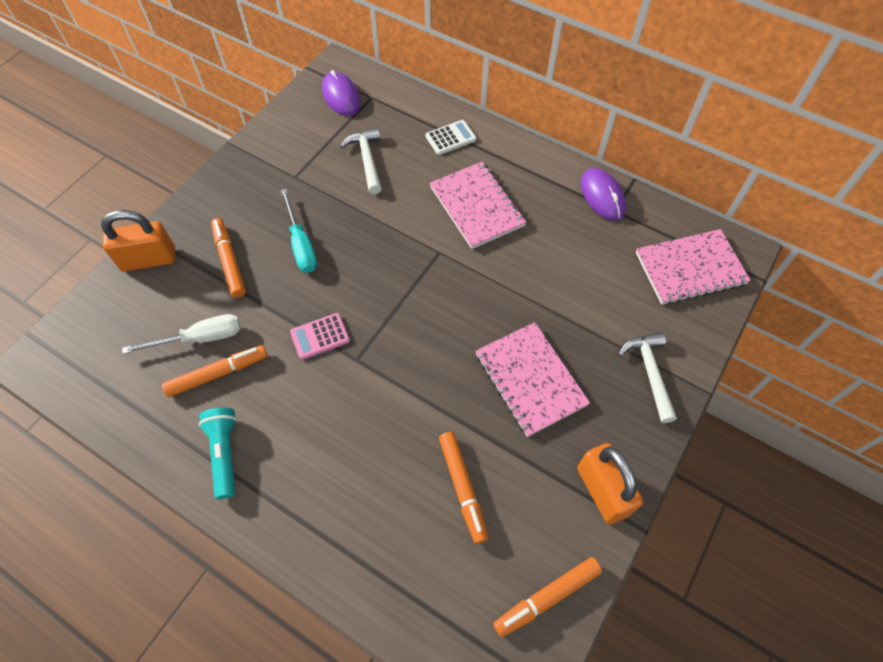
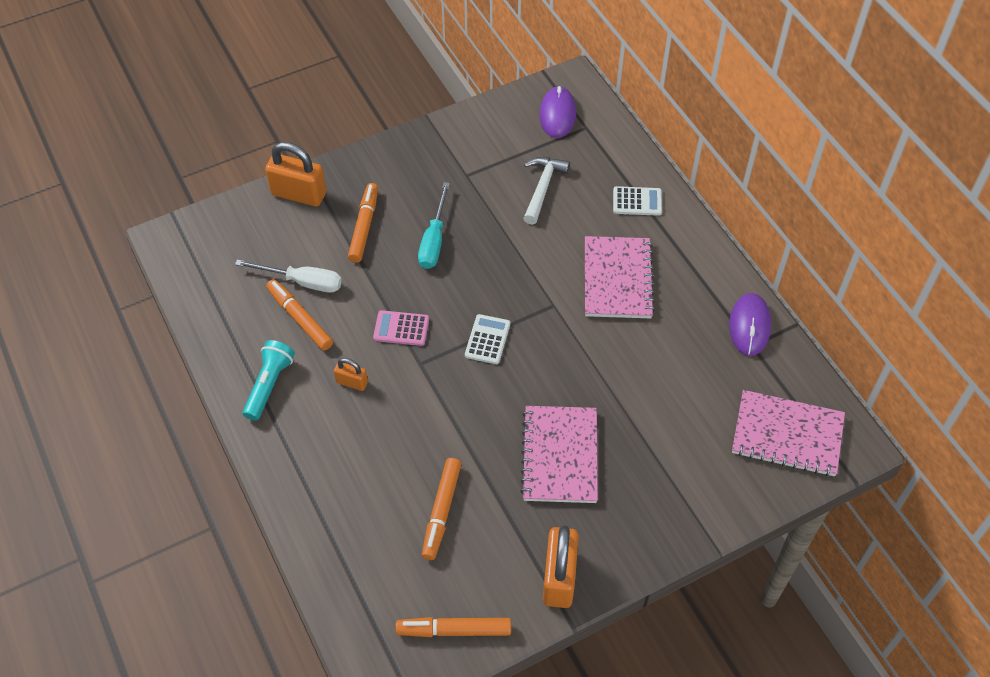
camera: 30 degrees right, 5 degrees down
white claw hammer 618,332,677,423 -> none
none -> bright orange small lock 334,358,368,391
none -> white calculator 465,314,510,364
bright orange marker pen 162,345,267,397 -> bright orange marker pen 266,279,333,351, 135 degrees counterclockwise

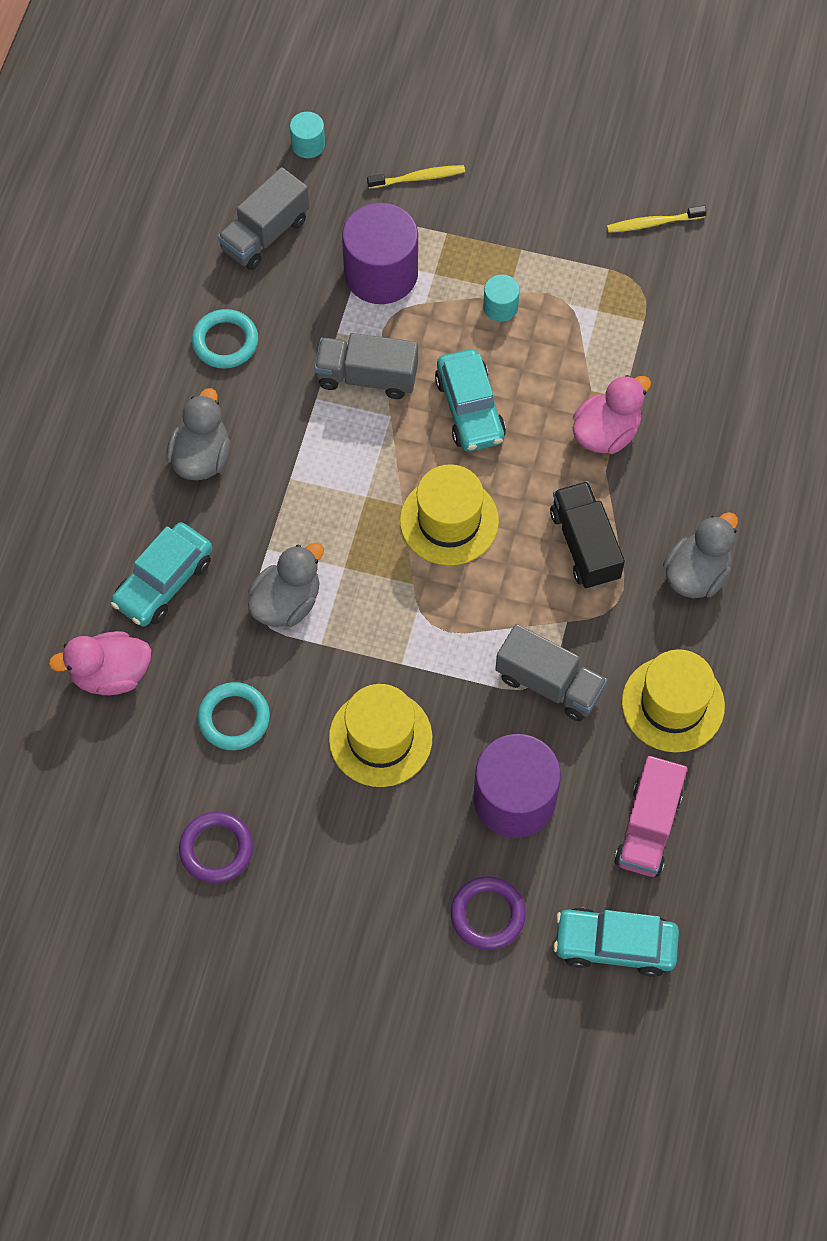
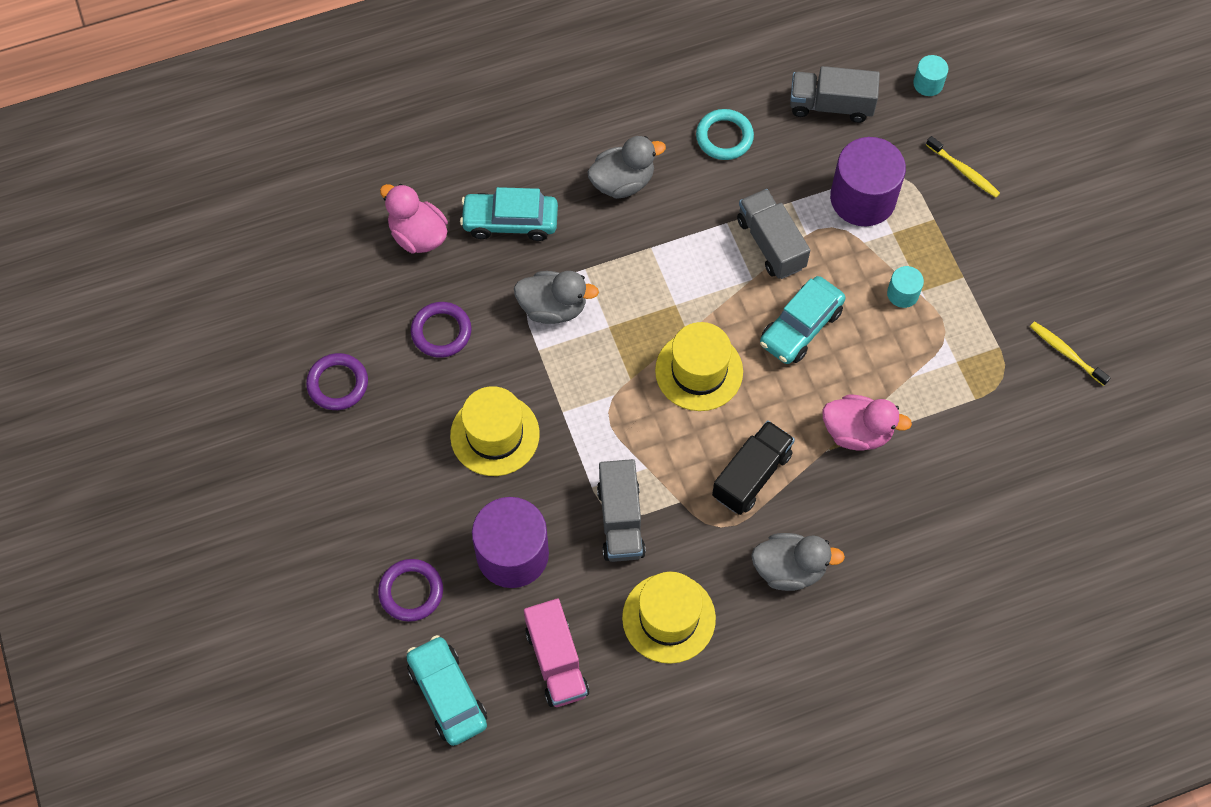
camera: 55 degrees right, 0 degrees up
turquoise torus 198,682,270,750 -> royal purple torus 411,302,472,358
rose-pink lorry 614,756,687,877 -> rose-pink lorry 524,598,589,707, 90 degrees counterclockwise

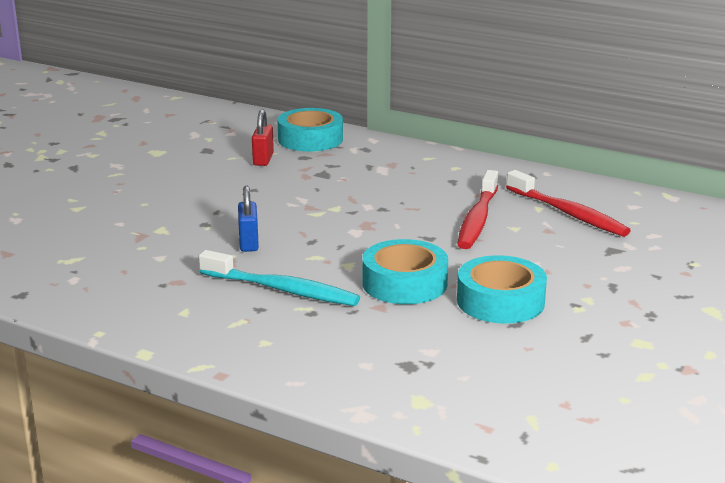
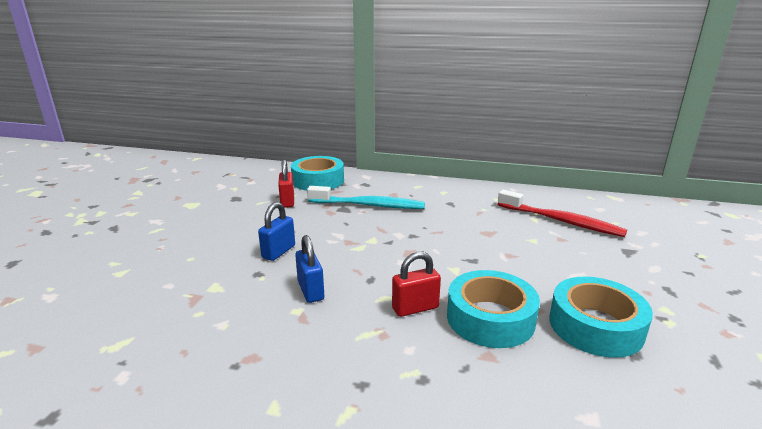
camera: 15 degrees left, 0 degrees up
scarlet toothbrush 457,170,498,249 -> none
none -> blue small lock 258,202,295,261
none -> scarlet small lock 392,252,441,317
turquoise toothbrush 199,250,360,306 -> turquoise toothbrush 307,186,425,209, shifted

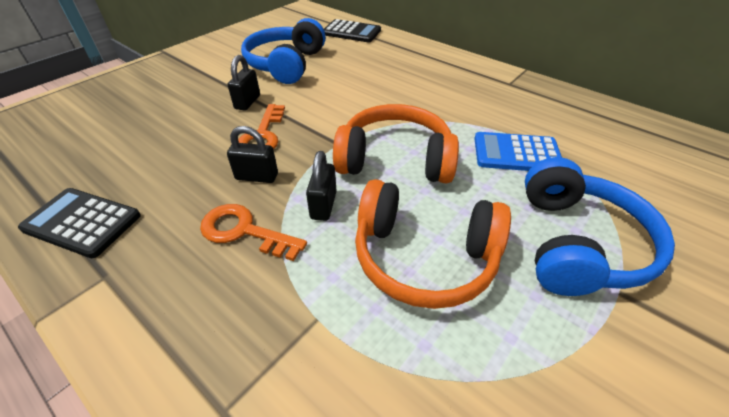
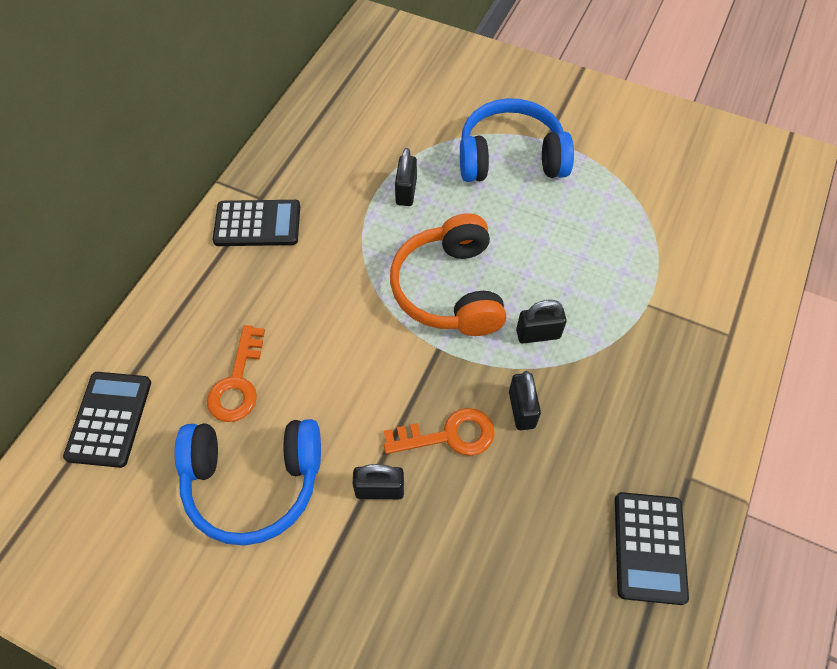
camera: 105 degrees left, 15 degrees up
bright orange over-ear headphones 355,179,511,309 -> none
none -> ebony calculator 213,200,300,246
bright orange door key 200,204,307,261 -> bright orange door key 207,325,265,422, shifted
blue calculator 474,132,562,171 -> ebony small lock 395,148,417,206

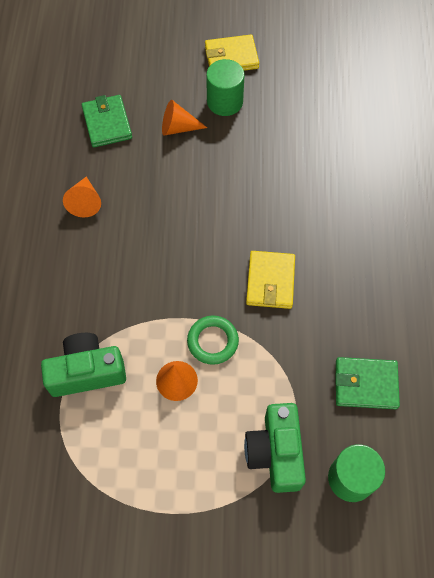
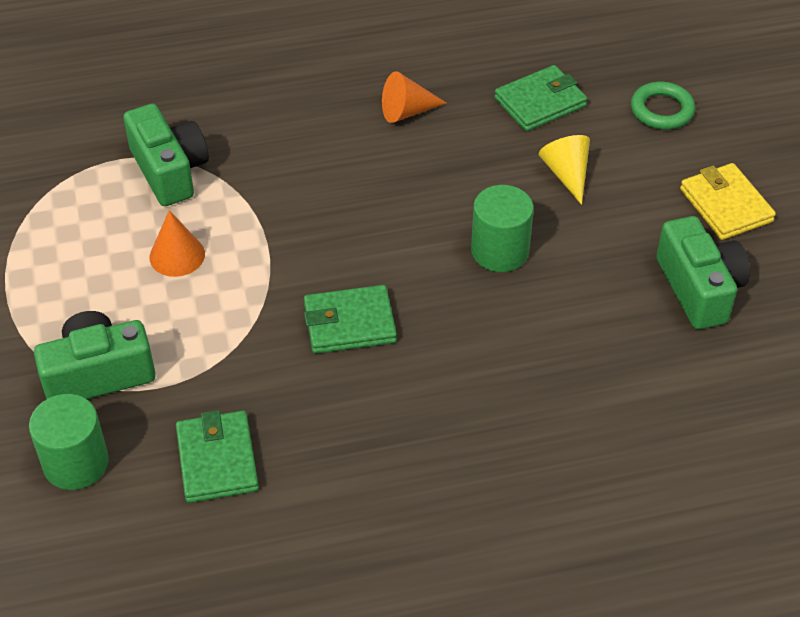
camera: 75 degrees right, 15 degrees down
none -> leaf-green compact camera 656,216,750,330
leaf-green torus 187,316,239,365 -> leaf-green torus 631,82,695,130, shifted
leaf-green cylinder 206,59,245,116 -> leaf-green cylinder 471,185,534,272, shifted
bright orange cone 162,100,207,136 -> yellow cone 539,135,590,205
yellow wallet 246,251,295,309 -> leaf-green wallet 304,285,397,354

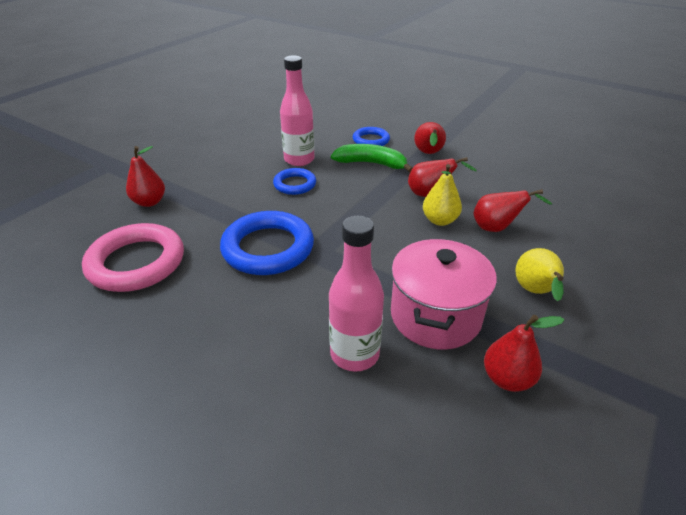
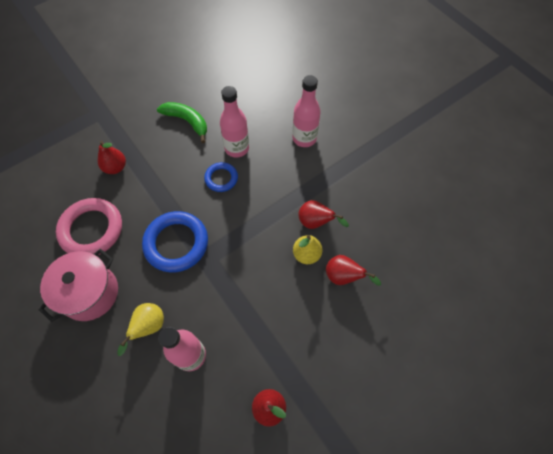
camera: 20 degrees right, 25 degrees up
scarlet pear 414,122,446,154 -> none
leaf-green banana fruit 331,144,413,172 -> leaf-green banana fruit 157,102,207,143, shifted
rose-pink cooking pot 391,239,497,349 -> rose-pink cooking pot 39,249,118,322, shifted
yellow pear 515,248,564,301 -> yellow pear 117,303,164,356, shifted
blue torus 353,127,390,146 -> rose-pink flask 293,75,321,147

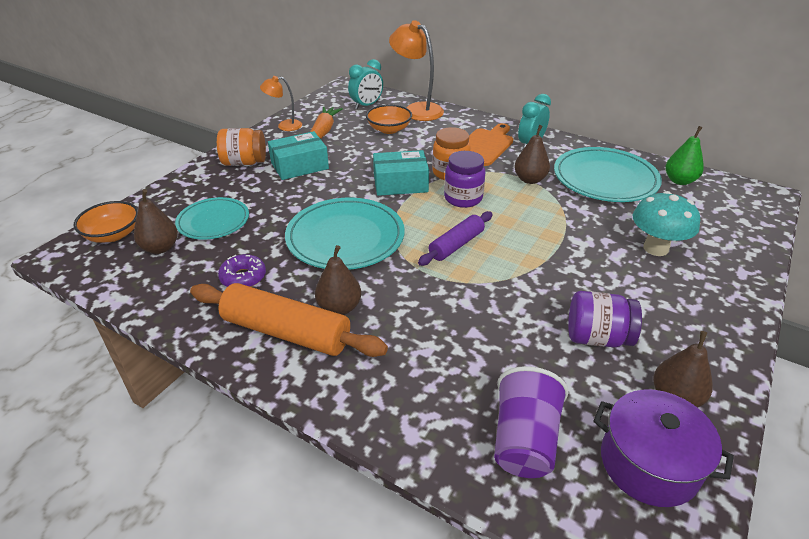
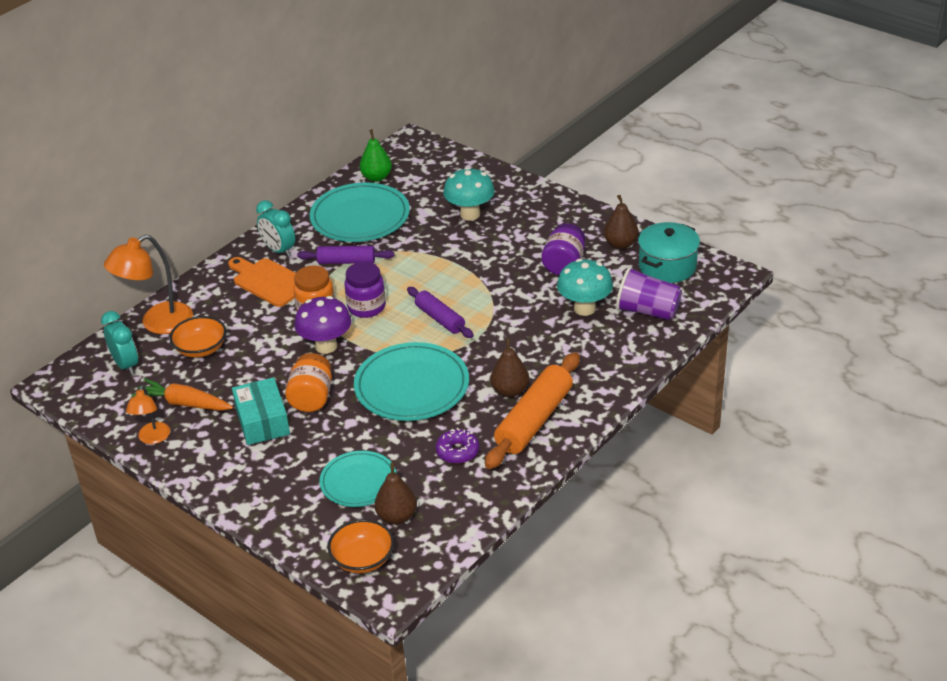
camera: 80 degrees left, 0 degrees up
none -> turquoise mushroom 557,259,613,316
bright orange jar 217,128,266,166 -> bright orange jar 285,353,332,412, shifted
turquoise parcel 373,150,429,196 -> royal purple mushroom 294,296,352,354
brown pear 514,125,550,184 -> royal purple pastry roller 297,246,394,264
royal purple cooking pot 593,389,734,507 -> turquoise cooking pot 638,222,700,283

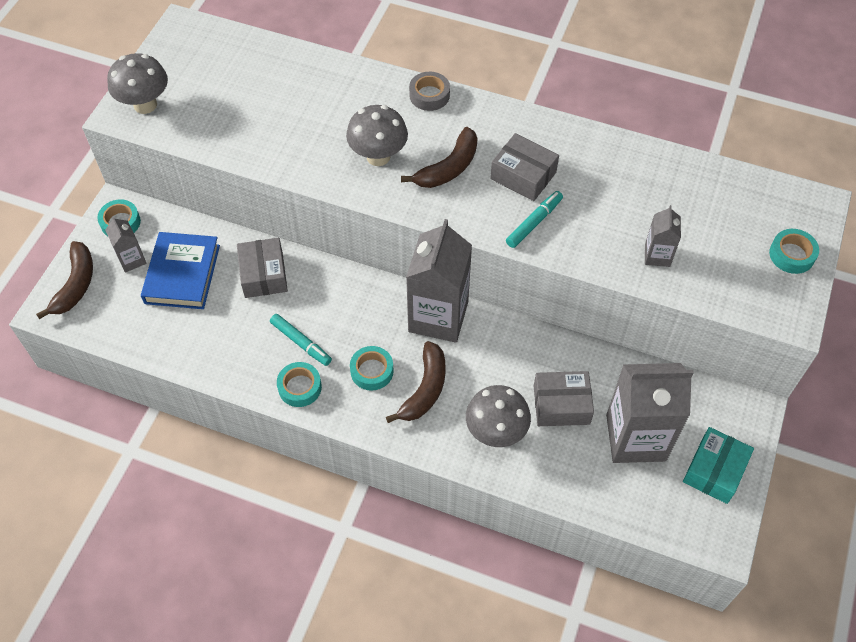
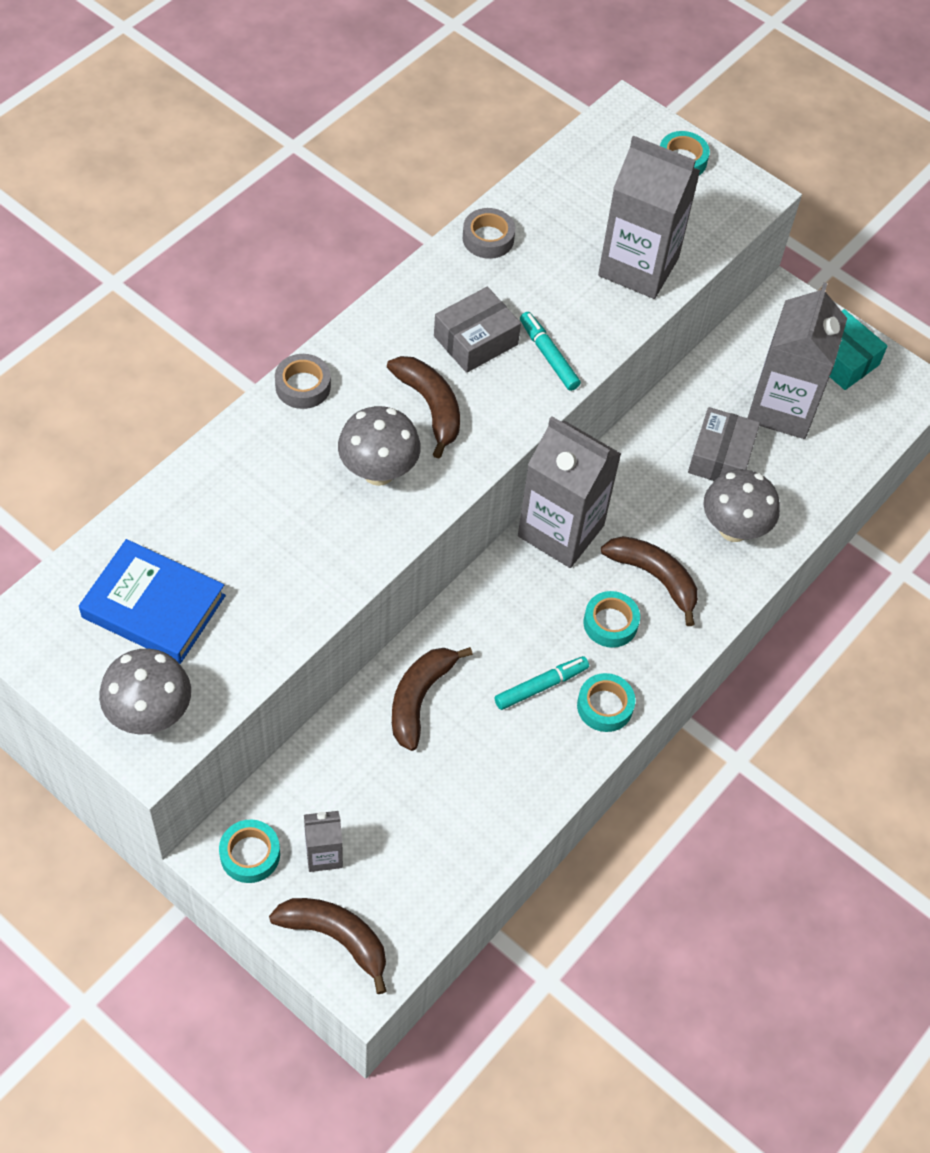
camera: 75 degrees left, 0 degrees up
none -> gray sticky tape 463,208,515,259
blue book 141,232,220,309 -> blue book 79,539,226,664, shifted
gray parcel 237,238,288,298 -> brown banana fruit 392,647,473,751
gray carton 645,205,681,267 -> gray carton 598,135,701,299, x2.12

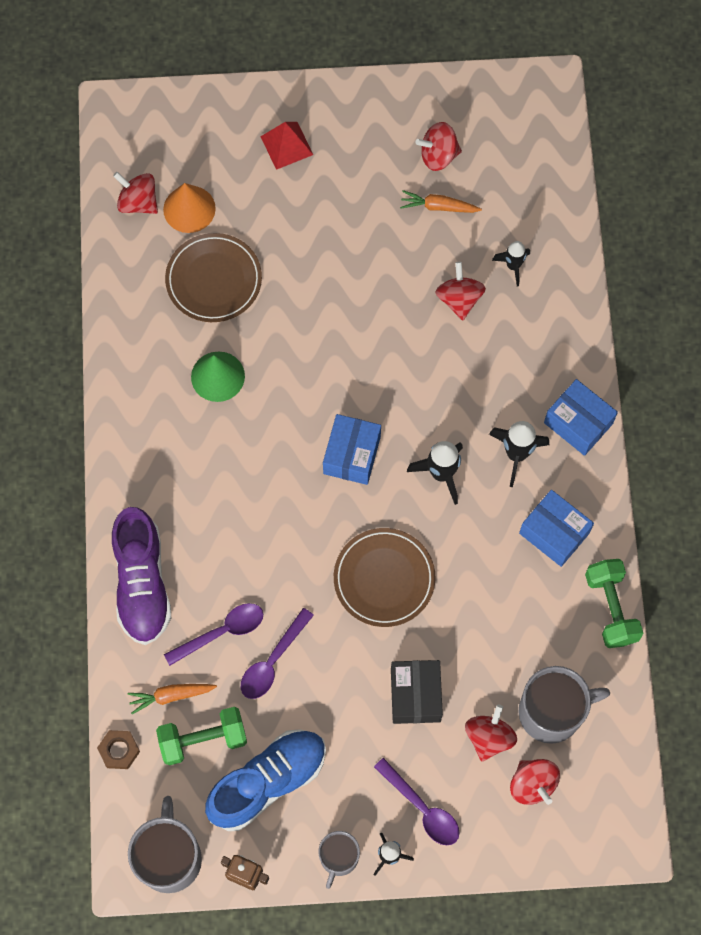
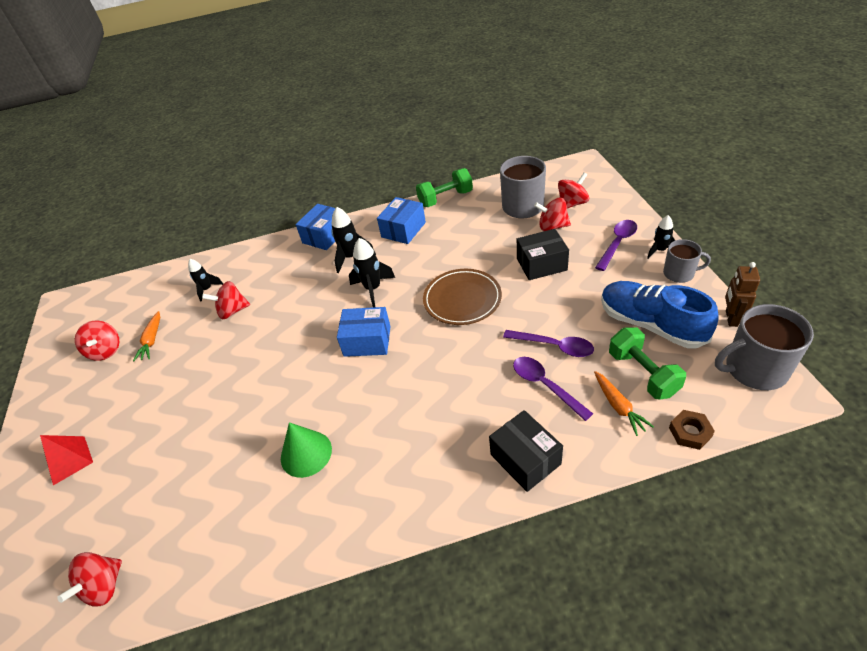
camera: 95 degrees left, 25 degrees down
bright orange cone 163,183,216,233 -> none
brown plate 165,233,262,322 -> none
royal purple lace-up shoe 112,507,171,645 -> ebony parcel 489,410,563,492

